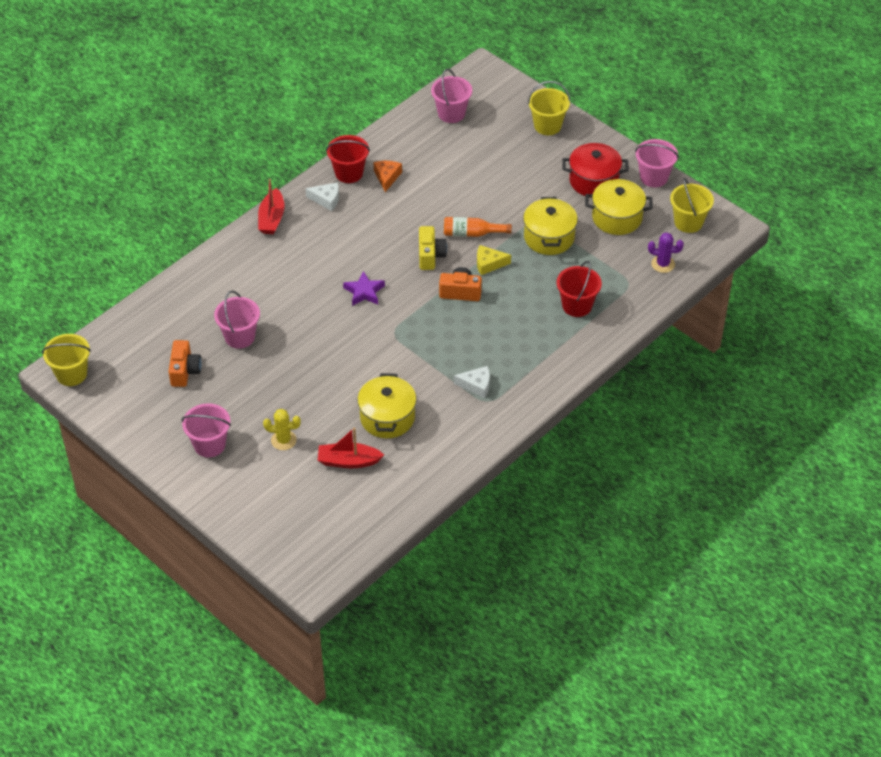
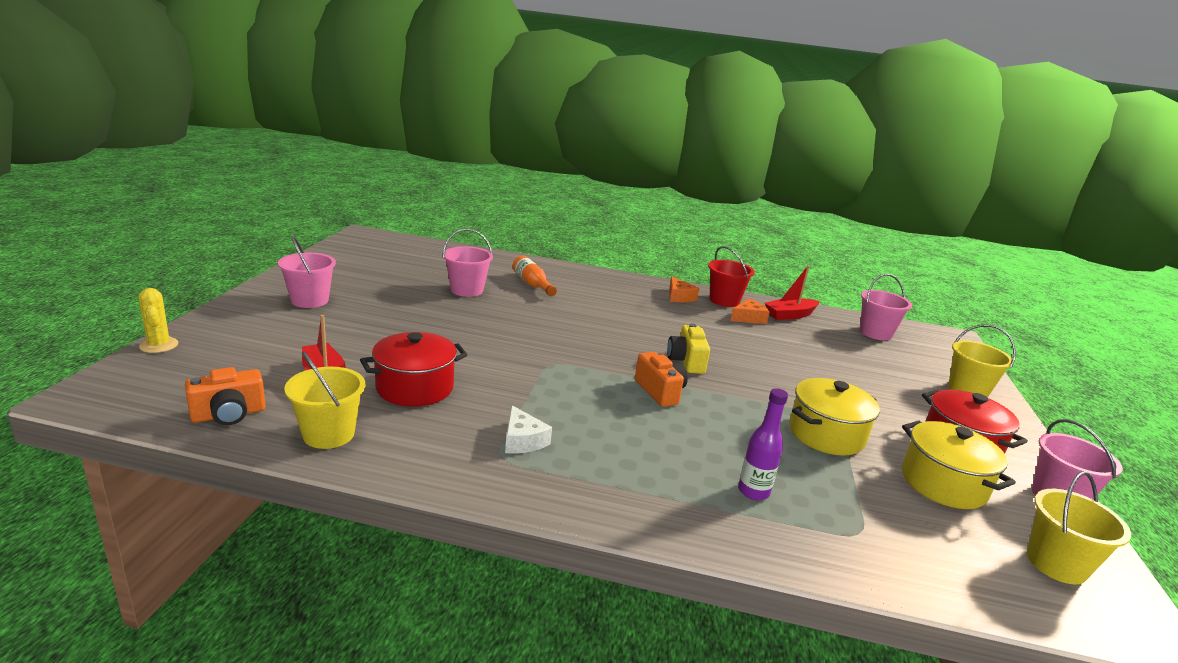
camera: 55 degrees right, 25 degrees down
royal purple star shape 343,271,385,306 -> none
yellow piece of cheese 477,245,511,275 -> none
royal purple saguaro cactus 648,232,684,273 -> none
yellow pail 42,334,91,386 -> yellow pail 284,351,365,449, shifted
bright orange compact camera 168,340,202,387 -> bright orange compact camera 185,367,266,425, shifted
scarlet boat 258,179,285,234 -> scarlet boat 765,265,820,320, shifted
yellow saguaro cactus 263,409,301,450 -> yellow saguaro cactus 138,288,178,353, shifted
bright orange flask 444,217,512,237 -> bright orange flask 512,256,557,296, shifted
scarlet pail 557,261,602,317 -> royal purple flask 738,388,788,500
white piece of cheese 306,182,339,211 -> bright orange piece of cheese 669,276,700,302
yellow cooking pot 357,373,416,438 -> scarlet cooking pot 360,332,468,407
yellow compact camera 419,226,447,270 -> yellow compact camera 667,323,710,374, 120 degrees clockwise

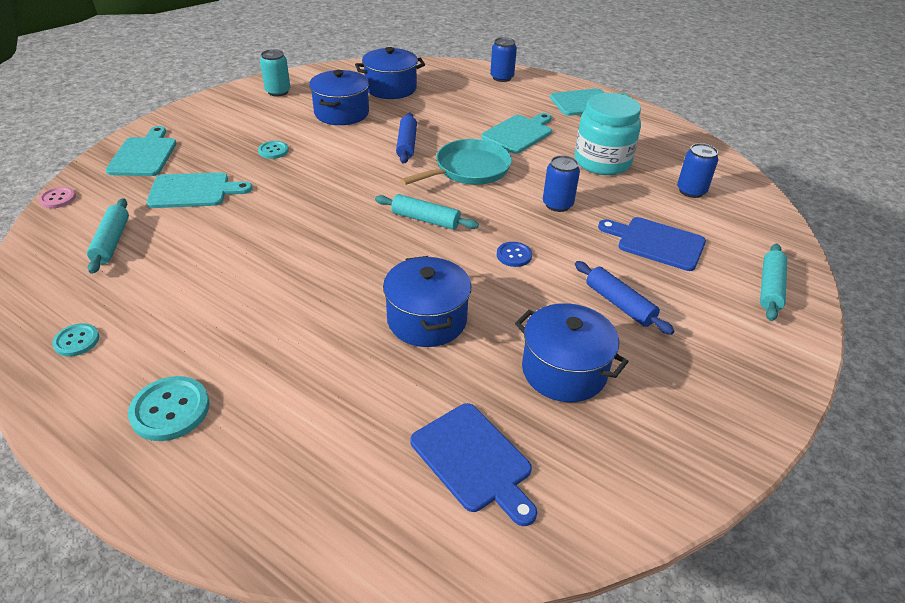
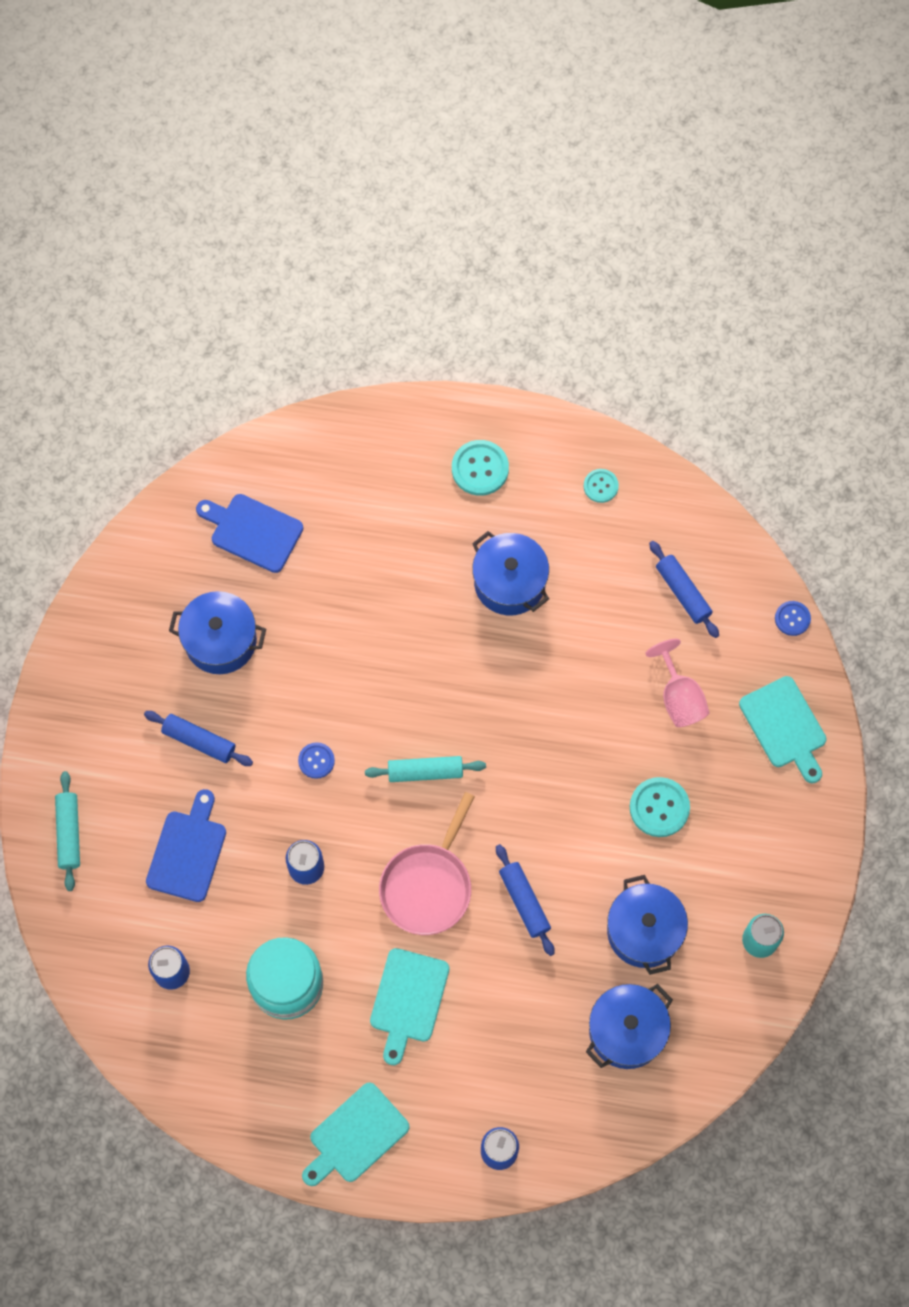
camera: 155 degrees right, 30 degrees up
blue cooking pot 383,256,471,347 -> blue cooking pot 472,531,549,615, shifted
turquoise cutting board 147,172,253,208 -> rose-pink wine glass 645,639,709,727
rose-pink button 39,187,76,208 -> blue button 775,601,811,636
turquoise pastry roller 87,198,129,274 -> blue pastry roller 649,541,719,638
turquoise skillet 400,139,512,185 -> rose-pink skillet 379,792,475,935
blue cutting board 598,217,706,271 -> blue cutting board 146,789,226,902, 75 degrees counterclockwise
turquoise button 258,141,289,159 -> turquoise button 630,777,690,837, x1.65

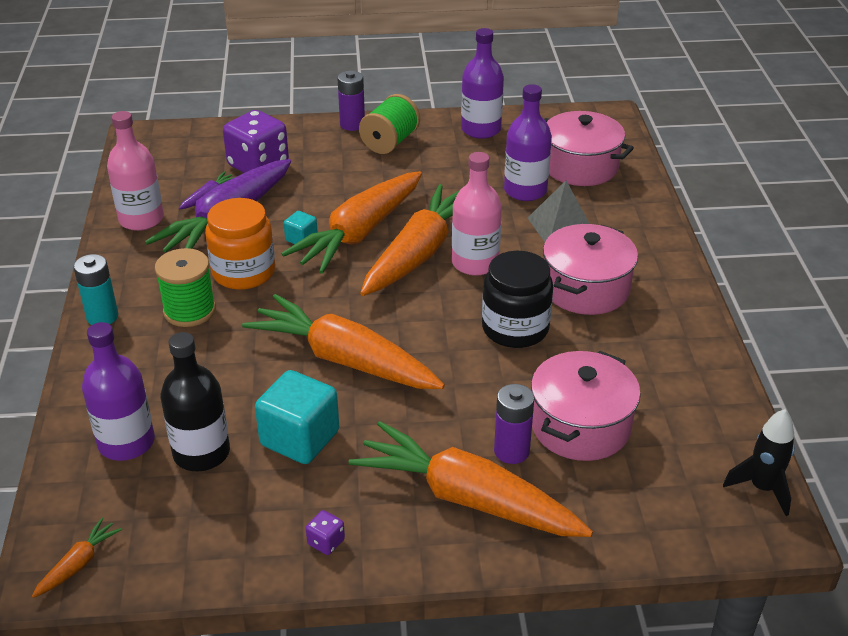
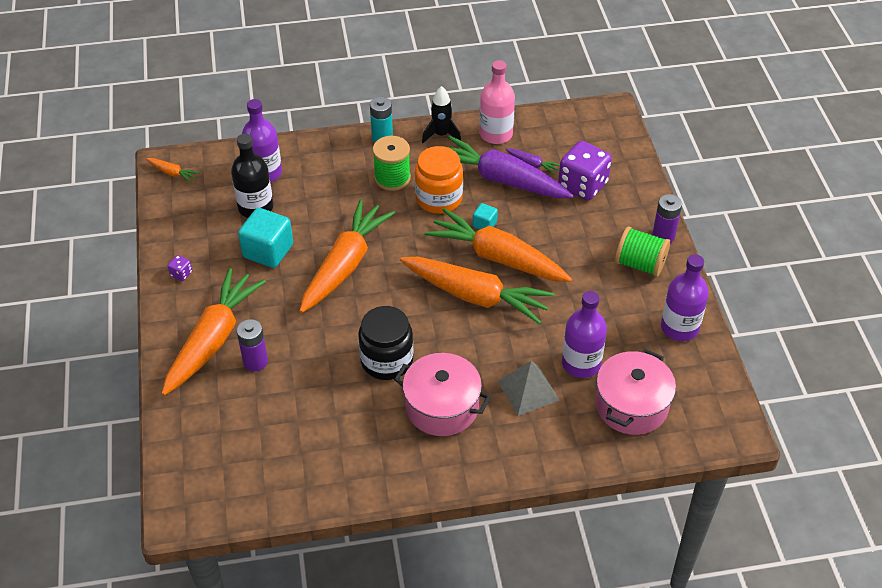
camera: 85 degrees right, 10 degrees up
rose-pink flask 452,152,502,276 -> none
rose-pink cooking pot 531,351,641,461 -> none
ebony rocket 723,409,795,516 -> ebony rocket 422,86,461,143, shifted

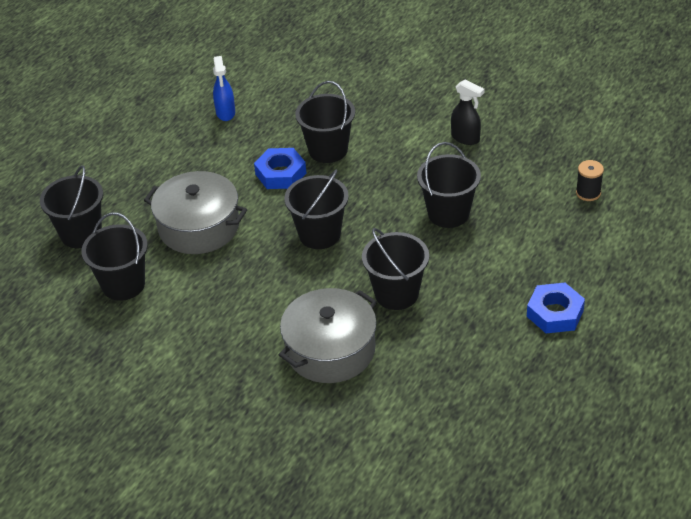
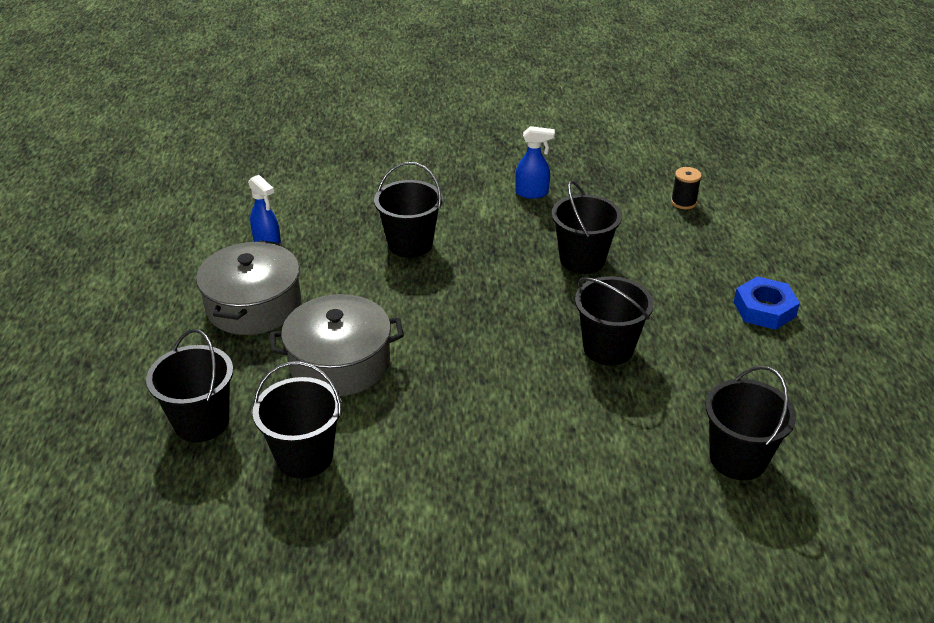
camera: 35 degrees left, 5 degrees down
blue nut 254,148,306,189 -> none
gray cooking pot 279,288,377,383 -> gray cooking pot 196,240,301,335, shifted
ebony pail 284,170,349,249 -> ebony pail 705,366,796,480, shifted
ebony spray bottle 451,80,485,145 -> blue spray bottle 515,126,555,199

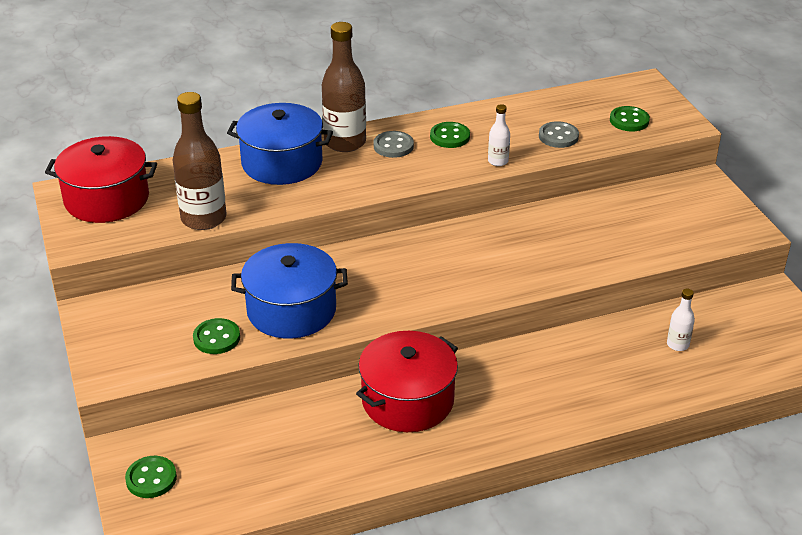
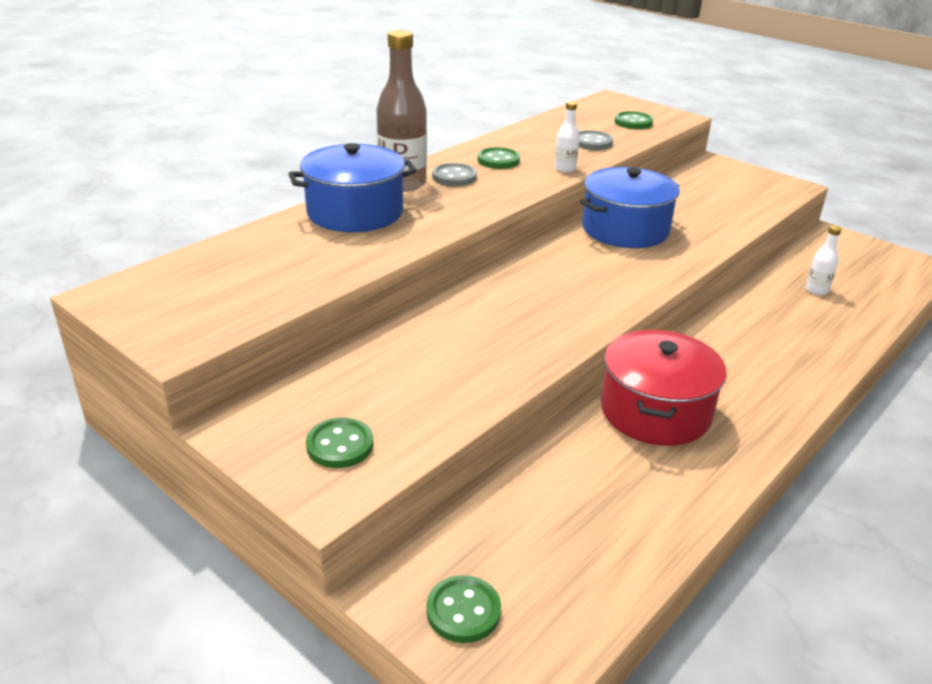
camera: 30 degrees left, 5 degrees down
scarlet cooking pot 45,136,157,223 -> none
brown flask 172,92,226,230 -> none
leaf-green button 193,318,240,354 -> leaf-green button 306,418,373,468, shifted
blue cooking pot 231,243,348,339 -> blue cooking pot 580,167,680,248, shifted

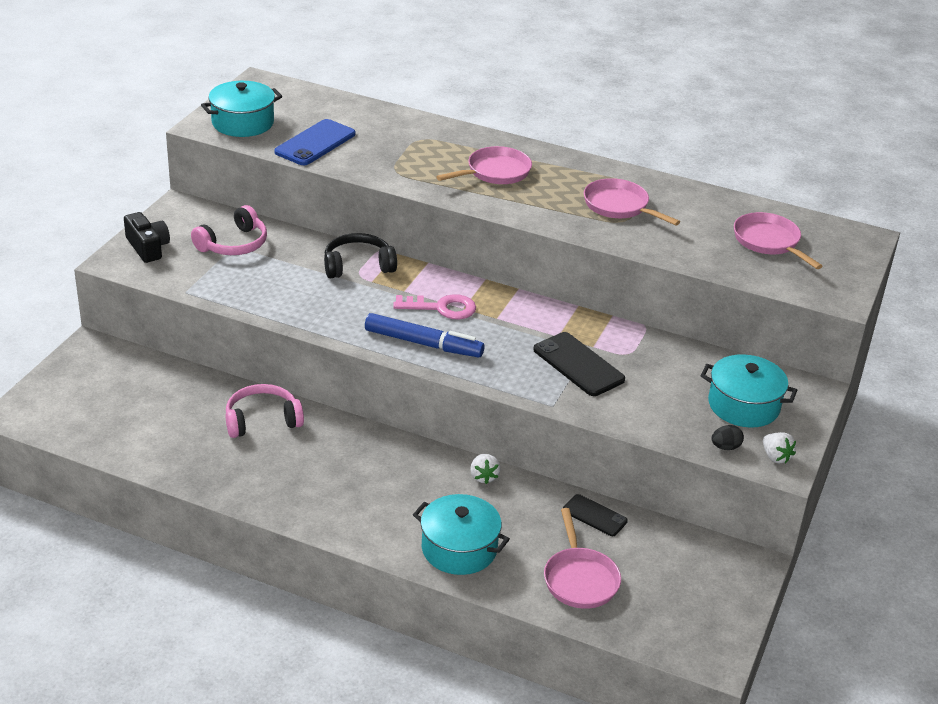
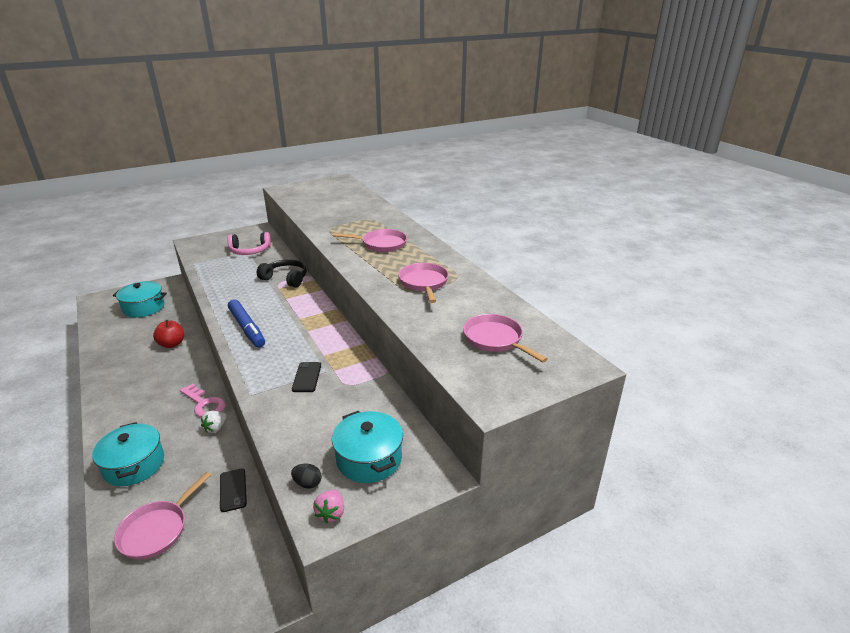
camera: 40 degrees right, 5 degrees down
ebony compact camera 124,212,170,263 -> none
blue phone 275,119,355,165 -> none
turquoise cooking pot 201,81,282,137 -> turquoise cooking pot 113,281,167,318, shifted
rose-pink door key 393,294,476,319 -> rose-pink door key 180,383,226,417, shifted
rose-pink over-ear headphones 226,384,304,438 -> scarlet apple 153,320,184,348
white strawberry 763,432,796,463 -> rose-pink strawberry 313,490,344,523
rose-pink skillet 734,212,823,269 -> rose-pink skillet 463,314,548,363, 45 degrees counterclockwise
ebony phone 533,332,625,396 -> ebony phone 292,362,321,392, x0.62

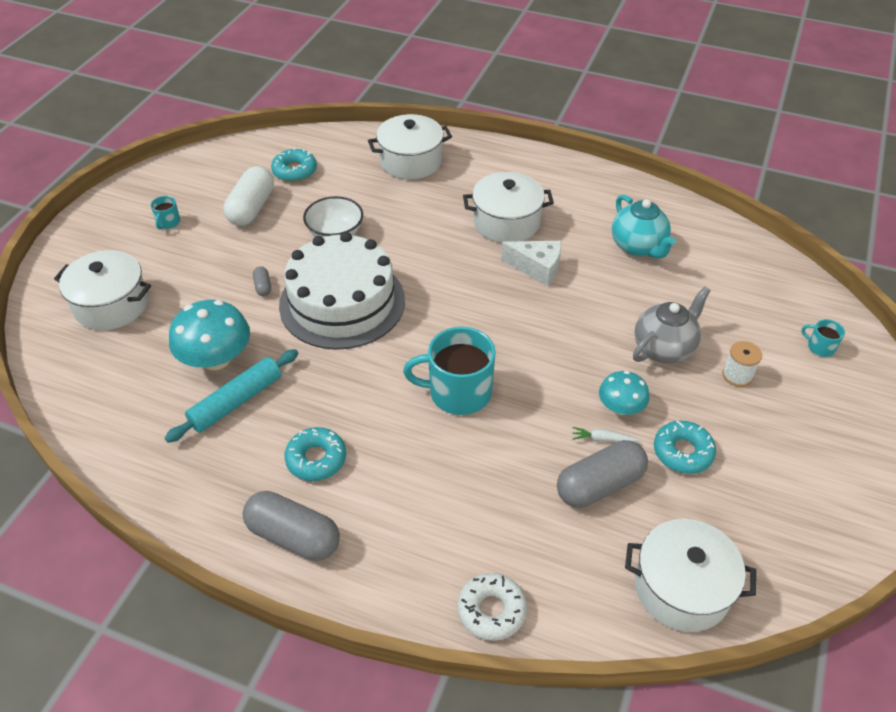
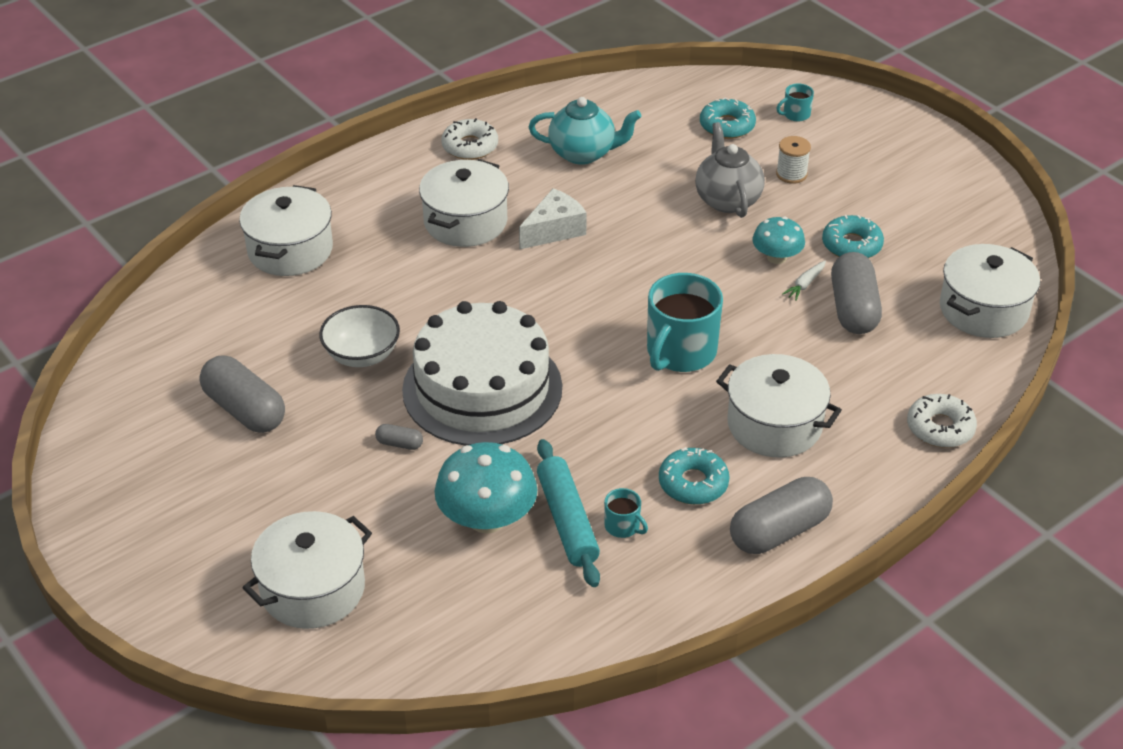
camera: 60 degrees left, 5 degrees down
none -> white donut 441,118,498,160
none -> white cooking pot 716,354,842,458
turquoise tea mug 151,196,180,229 -> turquoise tea mug 604,488,648,538, shifted
turquoise donut 271,148,317,182 -> turquoise donut 700,97,756,139, shifted
white pill 223,166,274,226 -> gray pill 200,355,285,433

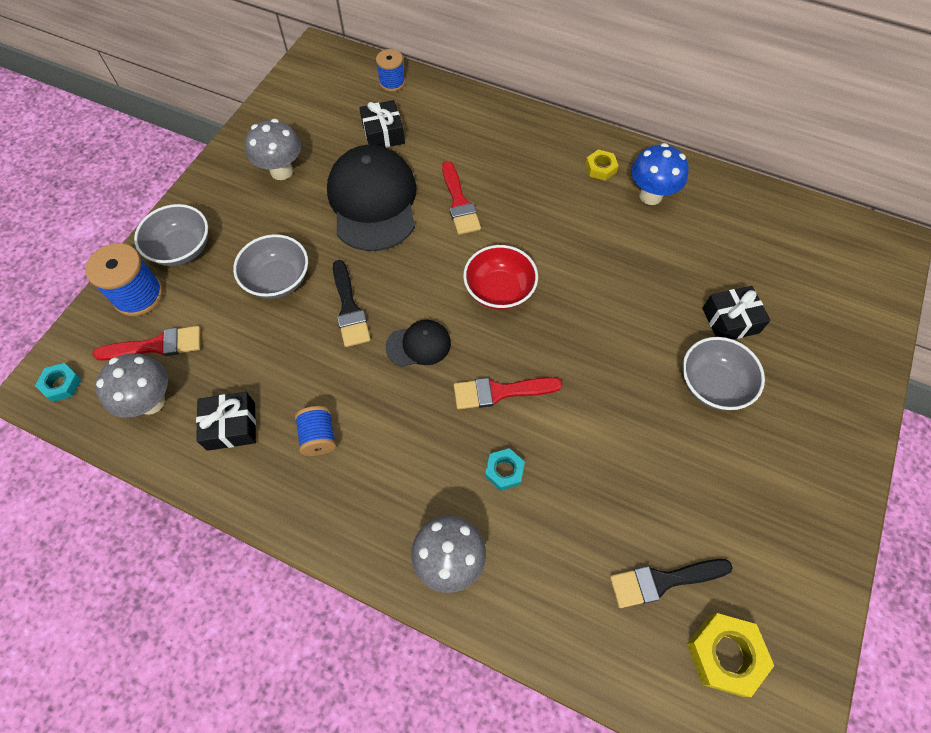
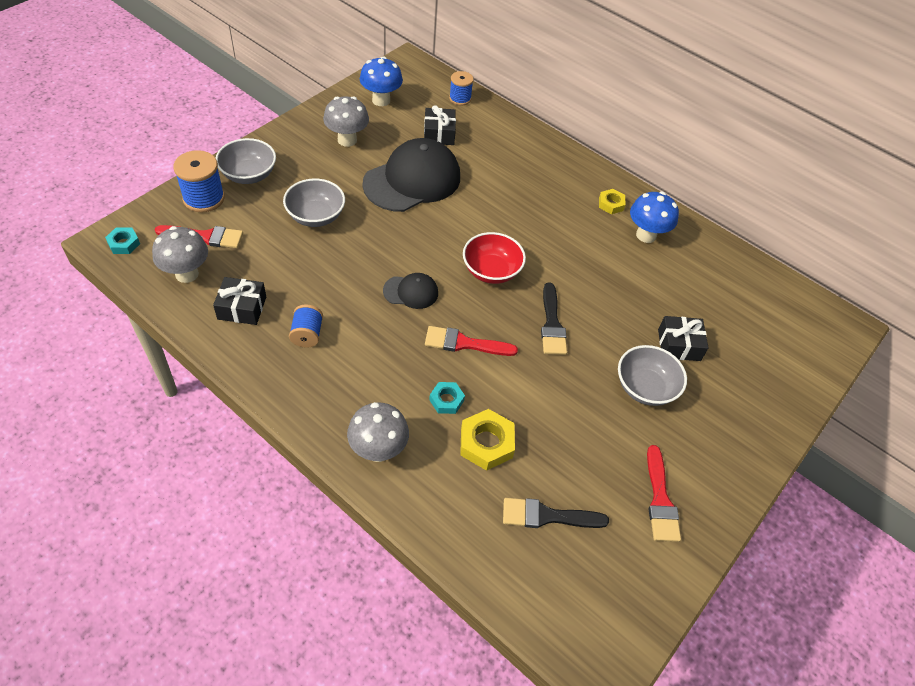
camera: 10 degrees right, 10 degrees down
none -> blue mushroom 360,56,403,106
ebony brush 333,260,371,347 -> ebony brush 541,282,567,355, shifted
scarlet brush 442,161,481,235 -> scarlet brush 647,445,681,542, shifted
yellow nut 687,613,774,697 -> yellow nut 460,409,515,471, shifted
ebony peaked cap 327,145,416,251 -> ebony peaked cap 362,138,460,212, 45 degrees clockwise

